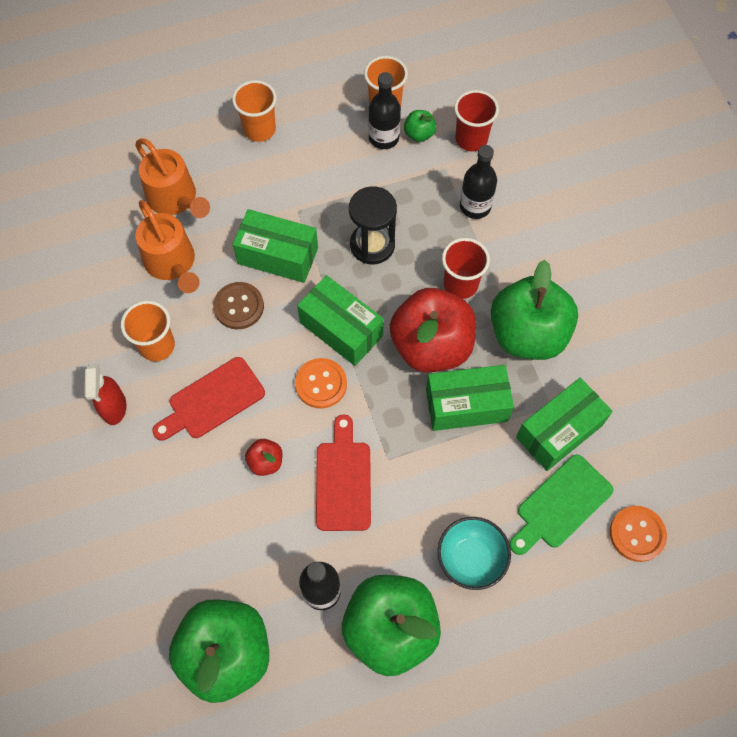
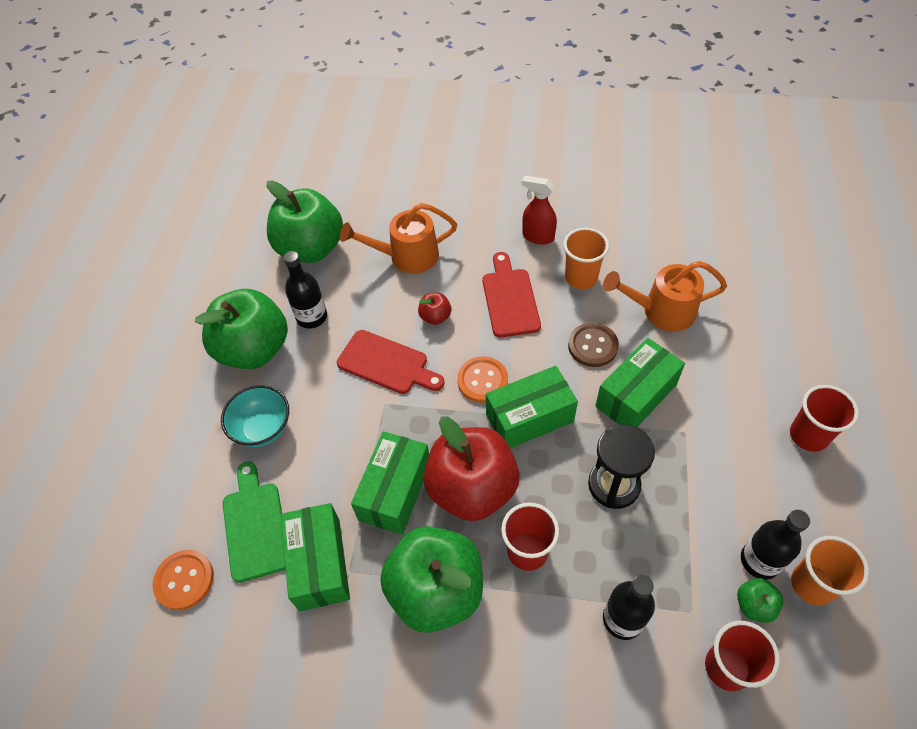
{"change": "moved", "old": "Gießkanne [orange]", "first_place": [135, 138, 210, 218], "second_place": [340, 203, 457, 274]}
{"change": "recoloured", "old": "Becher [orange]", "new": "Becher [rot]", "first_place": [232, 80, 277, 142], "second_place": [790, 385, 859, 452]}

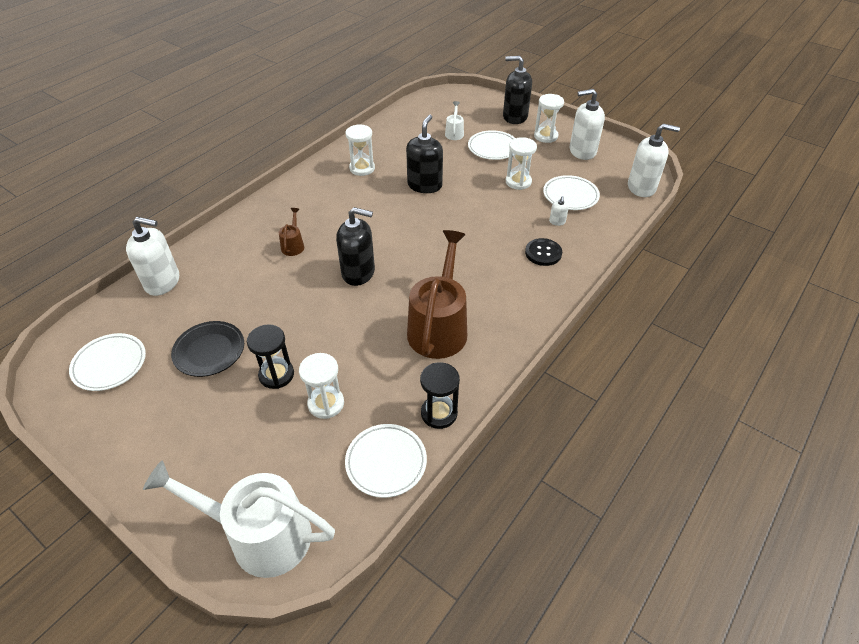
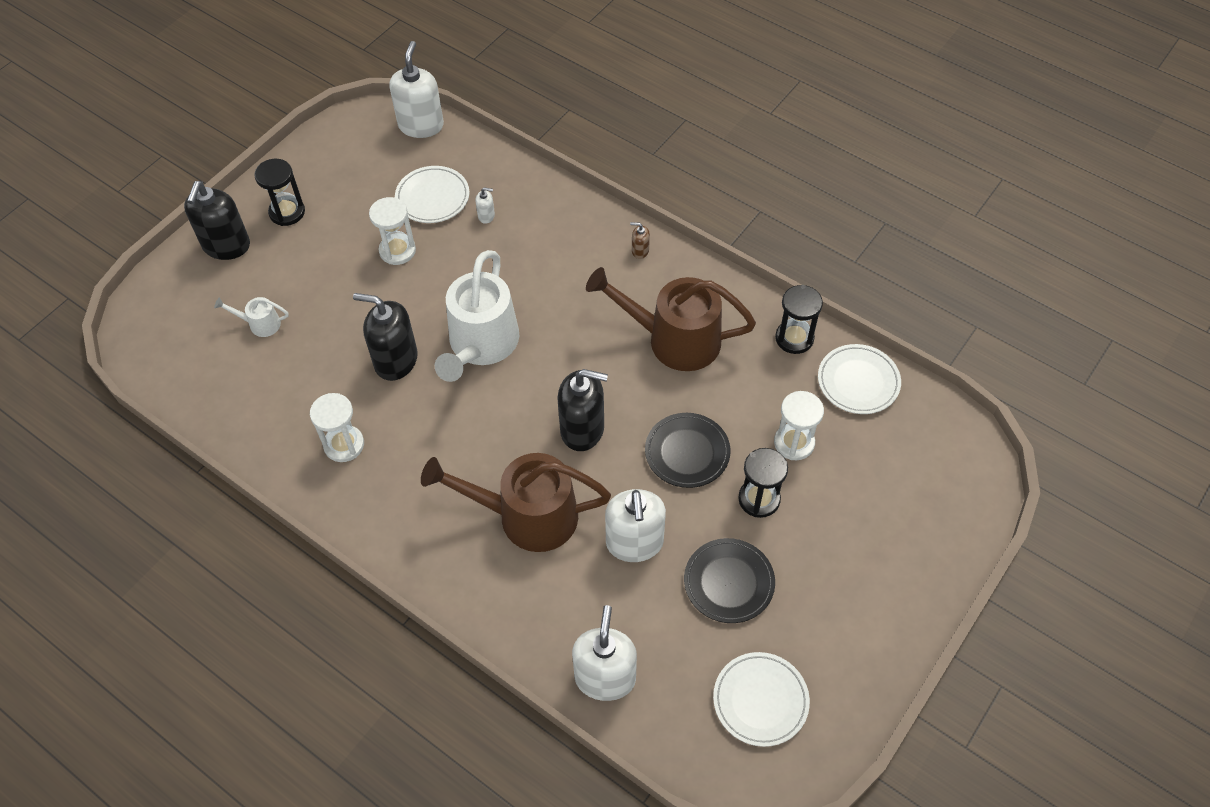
{"change": "moved", "old": "Gießkanne [weiß]", "first_place": [143, 460, 335, 578], "second_place": [435, 250, 519, 382]}
{"change": "resized", "old": "Gießkanne [braun]", "first_place": [279, 208, 304, 256], "second_place": [421, 453, 611, 552], "factor": 2.29}
{"change": "turned", "old": "Seifenspender [schwarz]", "first_place": [336, 207, 375, 286], "second_place": [557, 369, 608, 451], "degrees": 90}
{"change": "removed", "old": "Teller [weiß]", "first_place": [468, 130, 515, 160]}
{"change": "removed", "old": "Knopf [schwarz]", "first_place": [525, 238, 562, 266]}
{"change": "recoloured", "old": "Sanduhr [weiß]", "new": "Sanduhr [schwarz]", "first_place": [534, 94, 564, 143], "second_place": [254, 159, 305, 226]}
{"change": "moved", "old": "Seifenspender [weiß]", "first_place": [570, 89, 605, 160], "second_place": [605, 489, 666, 562]}
{"change": "added", "new": "Seifenspender [braun]", "second_place": [630, 222, 650, 259]}
{"change": "added", "new": "Teller [schwarz]", "second_place": [645, 413, 731, 488]}

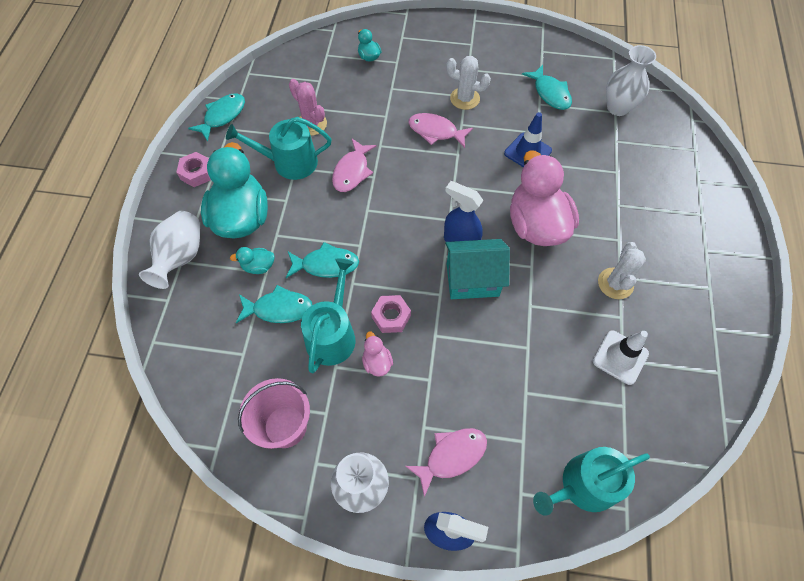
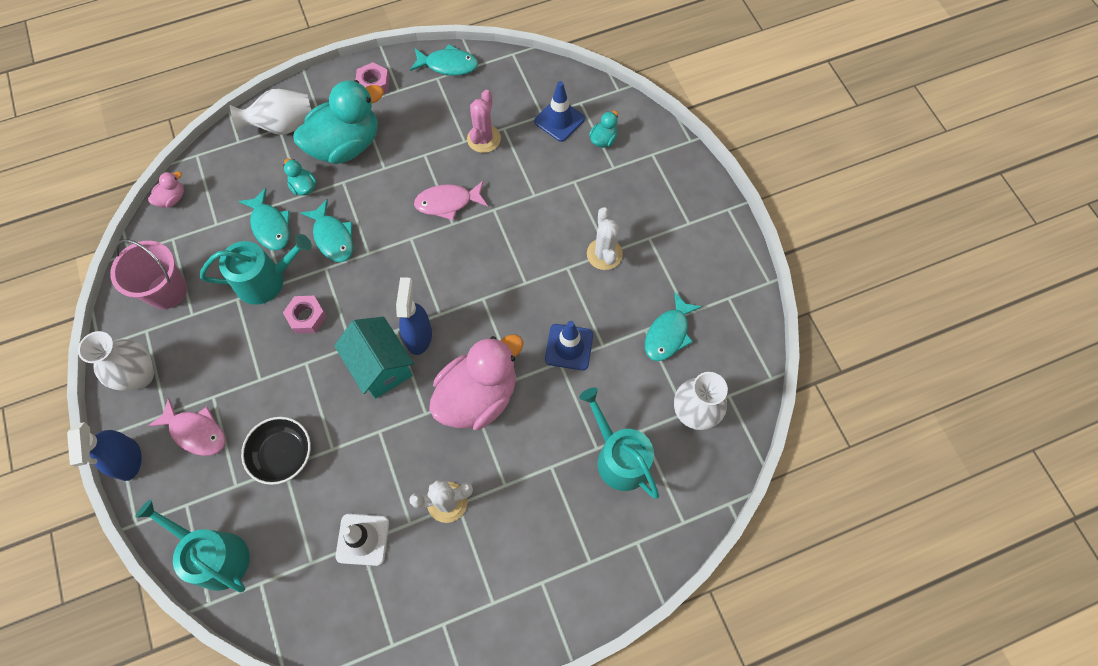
{"change": "moved", "old": "Gießkanne [türkis]", "first_place": [226, 117, 331, 180], "second_place": [579, 388, 659, 499]}
{"change": "moved", "old": "Ente [rosa]", "first_place": [362, 331, 393, 377], "second_place": [148, 171, 184, 208]}
{"change": "removed", "old": "Fisch [rosa]", "first_place": [408, 113, 473, 148]}
{"change": "added", "new": "Schüssel [schwarz]", "second_place": [241, 417, 311, 485]}
{"change": "added", "new": "Leitkegel [blau]", "second_place": [534, 81, 585, 142]}

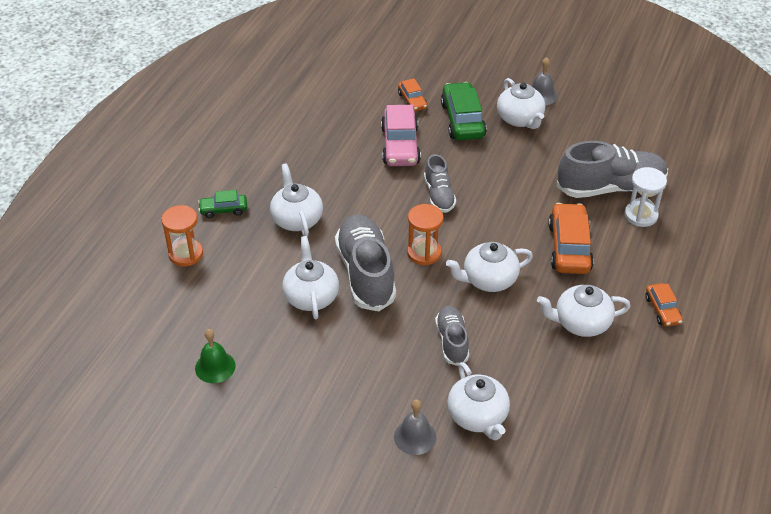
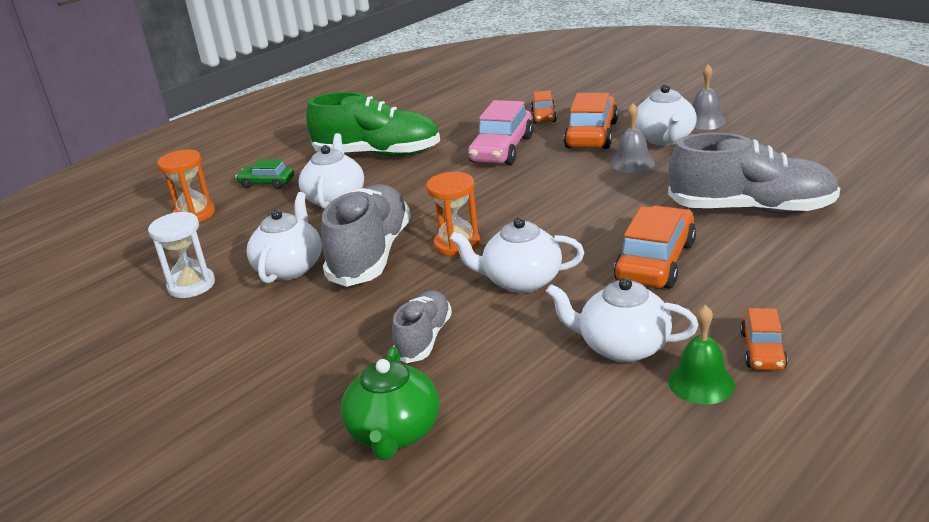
{"change": "moved", "old": "Glocke [grün]", "first_place": [195, 329, 236, 383], "second_place": [668, 305, 735, 404]}
{"change": "moved", "old": "Glocke [grau]", "first_place": [394, 399, 436, 455], "second_place": [611, 103, 655, 173]}
{"change": "removed", "old": "Schuh [grau]", "first_place": [424, 154, 456, 213]}
{"change": "recoloured", "old": "Auto [grün]", "new": "Auto [orange]", "first_place": [441, 82, 487, 140], "second_place": [564, 93, 618, 149]}
{"change": "recoloured", "old": "Teekanne [weiß]", "new": "Teekanne [grün]", "first_place": [447, 362, 510, 440], "second_place": [341, 347, 439, 460]}
{"change": "moved", "old": "Sanduhr [weiß]", "first_place": [624, 167, 667, 227], "second_place": [148, 212, 215, 298]}
{"change": "added", "new": "Schuh [grün]", "second_place": [306, 92, 440, 156]}

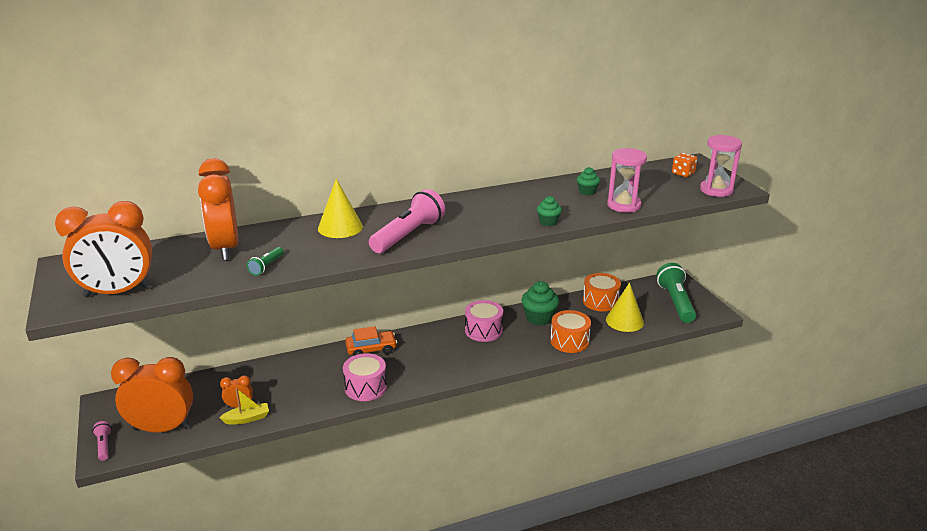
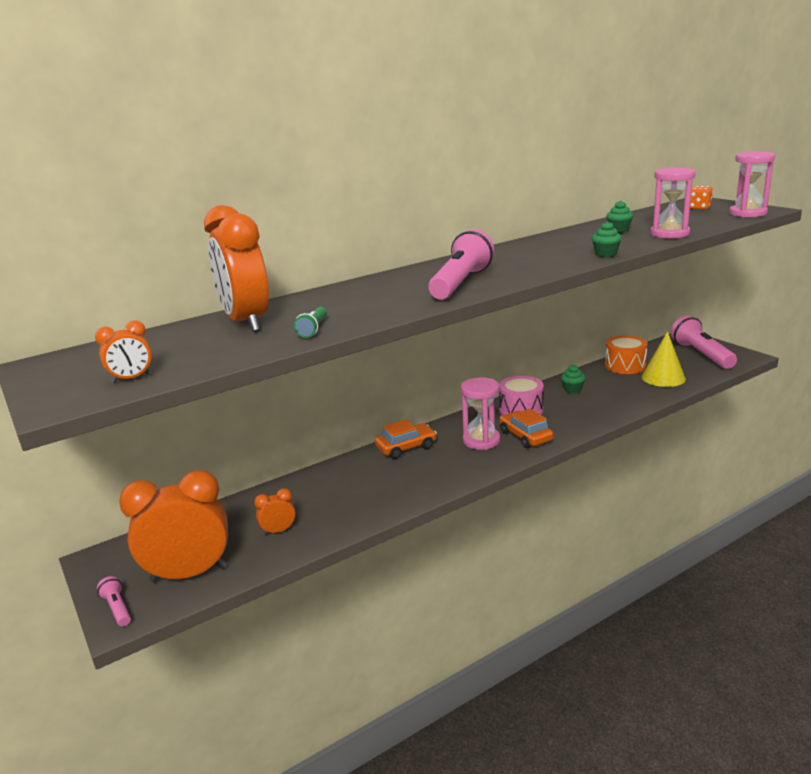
{"change": "resized", "old": "Wecker [orange]", "first_place": [55, 201, 152, 298], "second_place": [95, 320, 152, 383], "factor": 0.44}
{"change": "removed", "old": "Boot [gelb]", "first_place": [219, 388, 269, 424]}
{"change": "removed", "old": "Kegel [gelb]", "first_place": [318, 179, 363, 238]}
{"change": "removed", "old": "Trommel [rosa]", "first_place": [343, 353, 387, 401]}
{"change": "resized", "old": "Muffin [grün]", "first_place": [521, 281, 559, 326], "second_place": [561, 364, 586, 393], "factor": 0.57}
{"change": "removed", "old": "Trommel [orange]", "first_place": [550, 310, 591, 353]}
{"change": "recoloured", "old": "Taschenlampe [grün]", "new": "Taschenlampe [rosa]", "first_place": [656, 263, 696, 323], "second_place": [671, 315, 737, 369]}
{"change": "added", "new": "Sanduhr [rosa]", "second_place": [460, 377, 500, 450]}
{"change": "added", "new": "Auto [orange]", "second_place": [500, 409, 553, 448]}

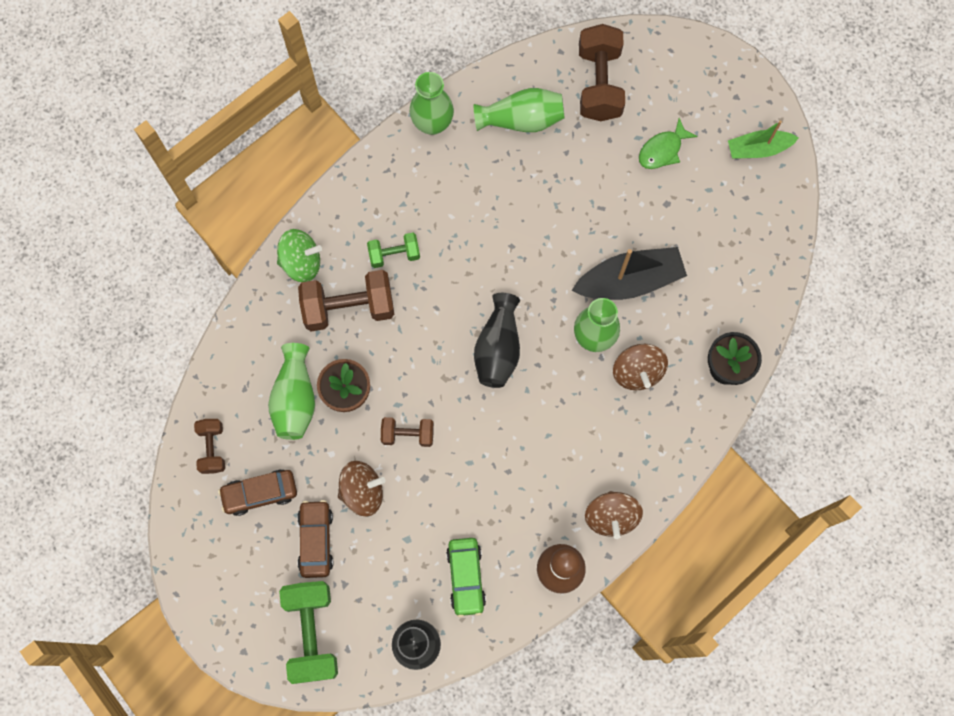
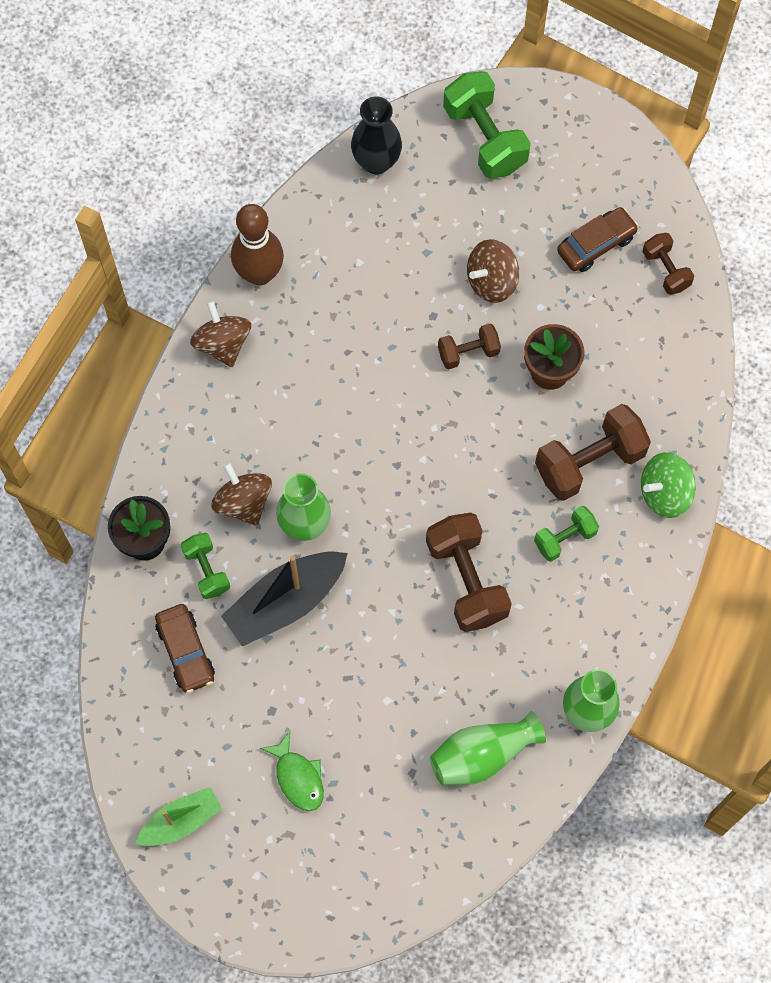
{"change": "removed", "old": "Vase [grün]", "first_place": [268, 343, 315, 440]}
{"change": "moved", "old": "Auto [braun]", "first_place": [297, 500, 333, 578], "second_place": [155, 604, 215, 693]}
{"change": "removed", "old": "Auto [grün]", "first_place": [446, 538, 486, 617]}
{"change": "removed", "old": "Vase [schwarz]", "first_place": [474, 293, 520, 388]}
{"change": "moved", "old": "Hantel [braun]", "first_place": [579, 24, 625, 121], "second_place": [426, 512, 512, 632]}
{"change": "turned", "old": "Fisch [grün]", "first_place": [639, 118, 698, 169], "second_place": [260, 731, 324, 811], "degrees": 120}
{"change": "added", "new": "Hantel [grün]", "second_place": [181, 533, 230, 599]}

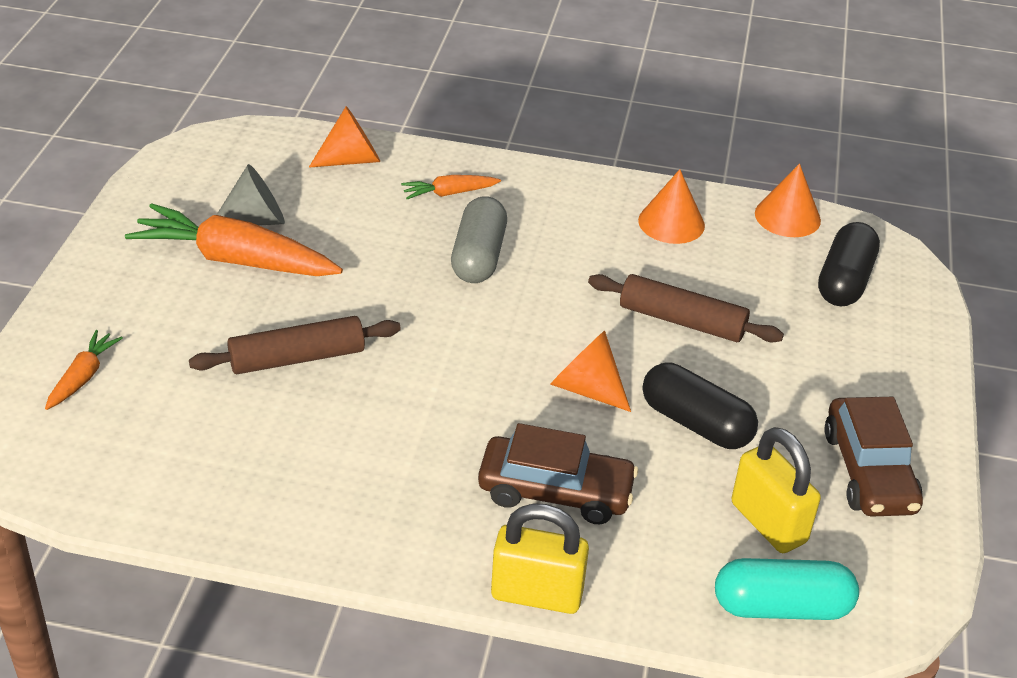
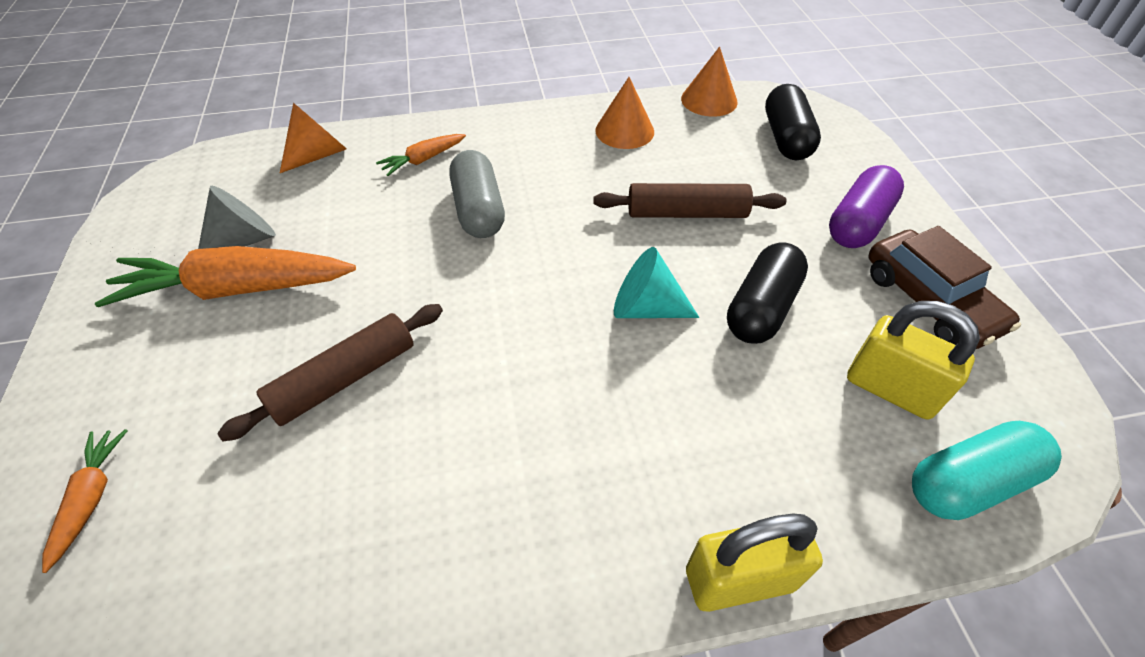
{"change": "removed", "old": "Auto [braun]", "first_place": [478, 423, 638, 524]}
{"change": "recoloured", "old": "Kegel [orange]", "new": "Kegel [türkis]", "first_place": [550, 331, 631, 412], "second_place": [614, 247, 699, 318]}
{"change": "turned", "old": "Kapsel [schwarz]", "first_place": [643, 363, 758, 449], "second_place": [727, 242, 808, 344], "degrees": -75}
{"change": "added", "new": "Kapsel [lila]", "second_place": [829, 165, 904, 248]}

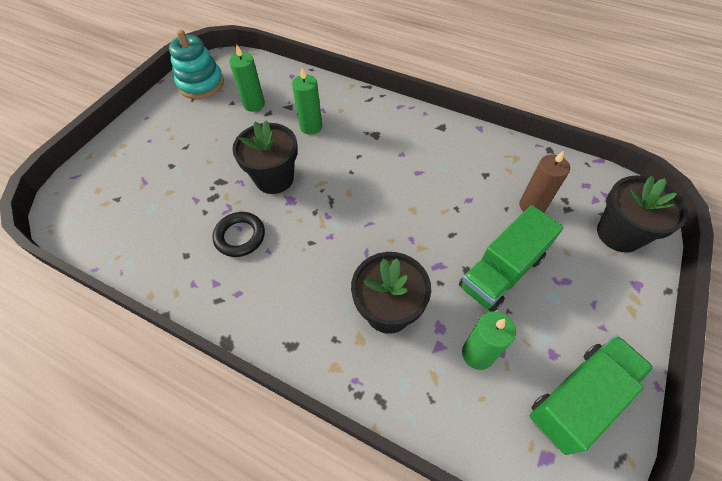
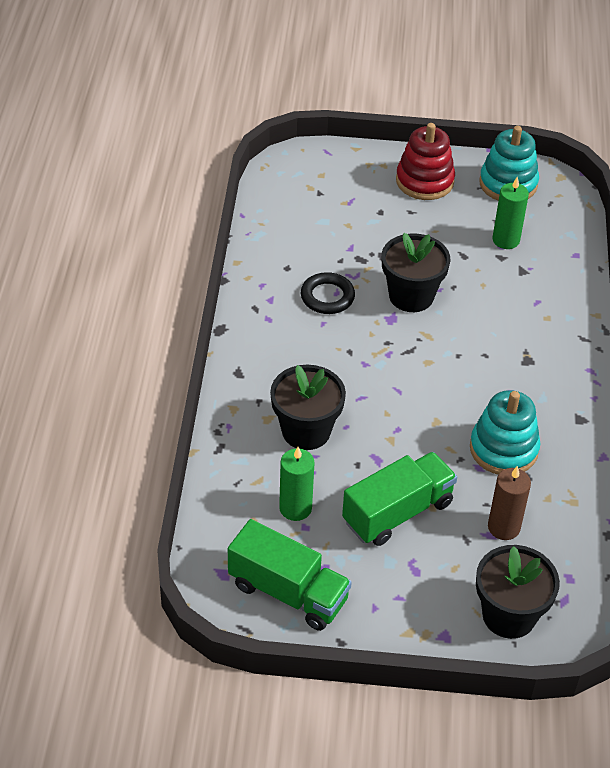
{"change": "removed", "old": "Kerze [grün]", "first_place": [292, 68, 322, 135]}
{"change": "turned", "old": "Lastwagen [grün]", "first_place": [459, 205, 564, 312], "second_place": [342, 452, 457, 546], "degrees": 120}
{"change": "added", "new": "Stapelspielzeug [rot]", "second_place": [396, 123, 455, 200]}
{"change": "added", "new": "Stapelspielzeug [türkis]", "second_place": [470, 390, 540, 475]}

